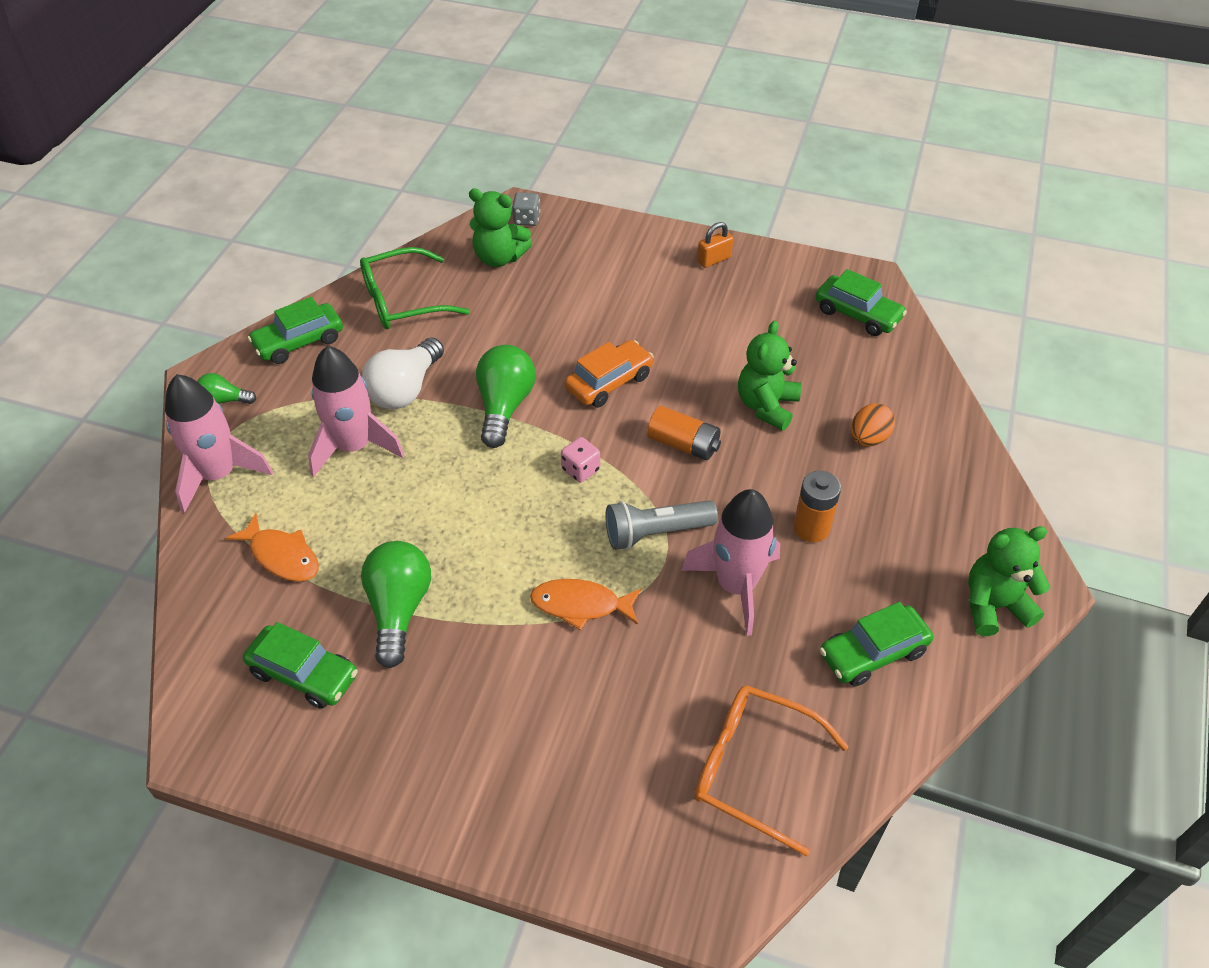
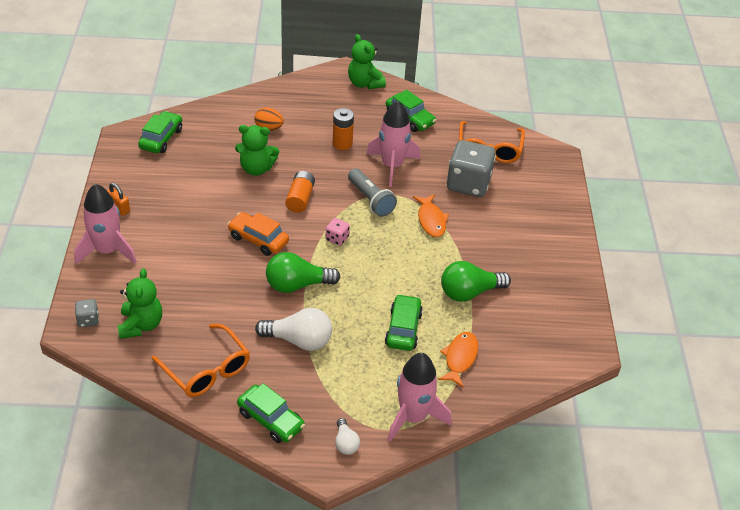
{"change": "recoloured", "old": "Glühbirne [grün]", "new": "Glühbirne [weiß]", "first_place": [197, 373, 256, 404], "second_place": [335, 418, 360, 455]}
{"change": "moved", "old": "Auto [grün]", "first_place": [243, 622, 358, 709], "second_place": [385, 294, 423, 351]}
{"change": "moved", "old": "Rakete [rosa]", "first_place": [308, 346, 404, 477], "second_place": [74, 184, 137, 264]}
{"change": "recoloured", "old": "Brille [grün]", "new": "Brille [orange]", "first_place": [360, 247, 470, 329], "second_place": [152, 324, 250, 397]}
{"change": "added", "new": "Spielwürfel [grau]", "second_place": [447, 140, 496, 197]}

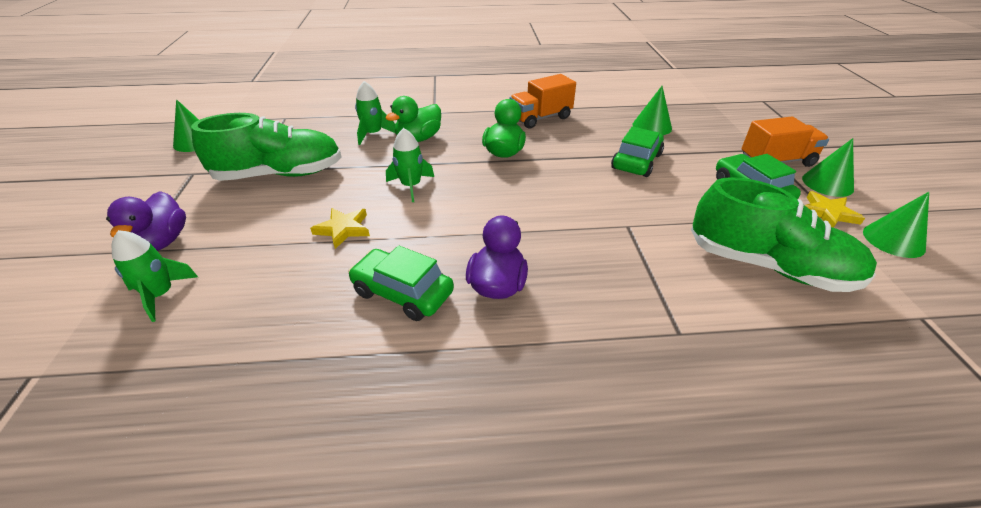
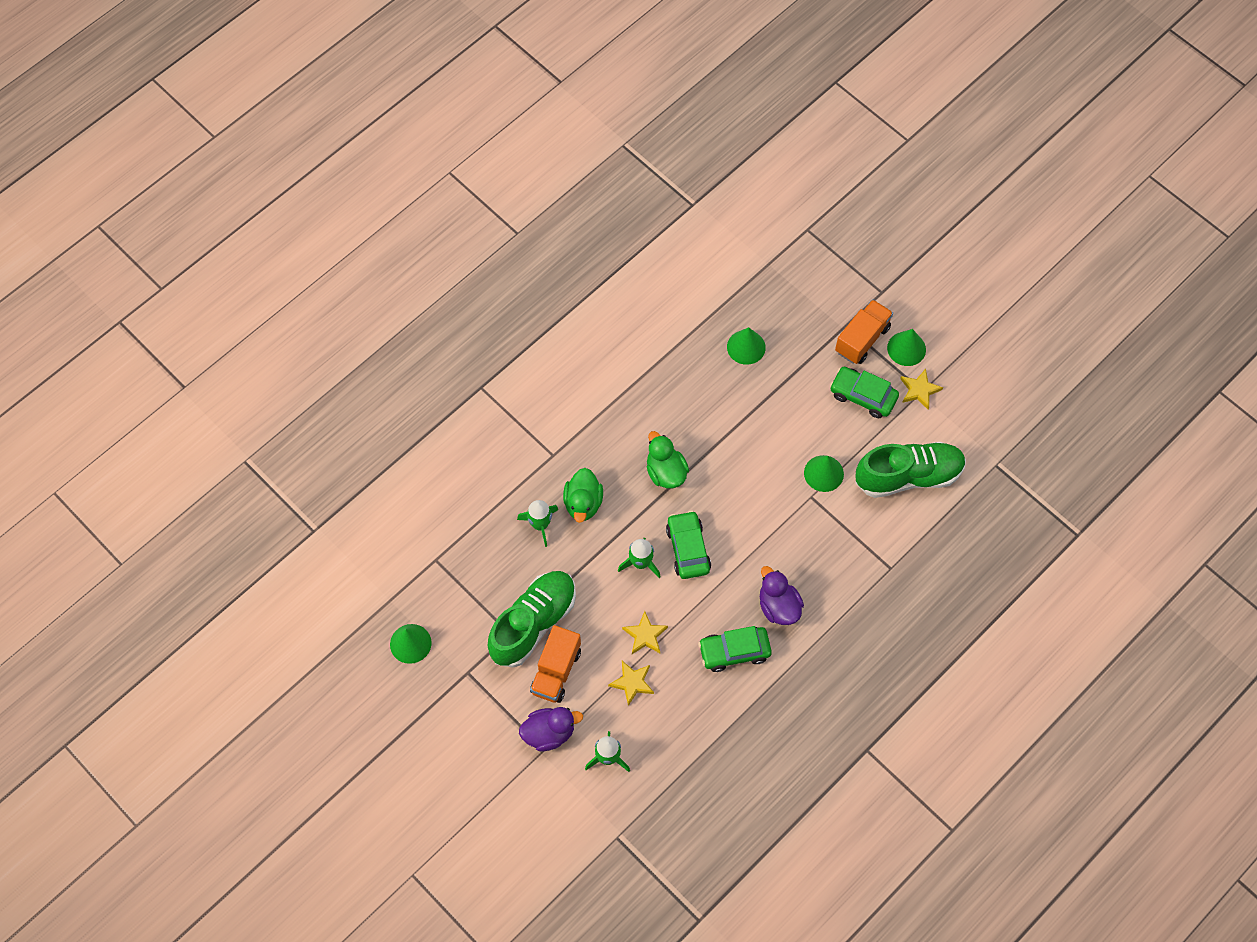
{"change": "turned", "old": "Ente [lila]", "first_place": [106, 191, 186, 251], "second_place": [519, 707, 583, 751], "degrees": -60}
{"change": "moved", "old": "Lastwagen [orange]", "first_place": [510, 74, 576, 129], "second_place": [530, 625, 581, 703]}
{"change": "moved", "old": "Auto [grün]", "first_place": [611, 127, 664, 177], "second_place": [666, 511, 711, 579]}
{"change": "moved", "old": "Kegel [grün]", "first_place": [863, 192, 929, 258], "second_place": [804, 455, 844, 492]}
{"change": "added", "new": "Stern [gelb]", "second_place": [608, 661, 654, 706]}

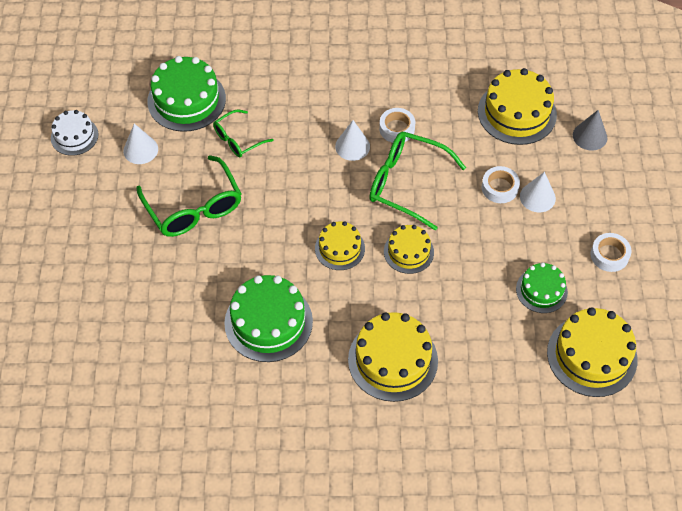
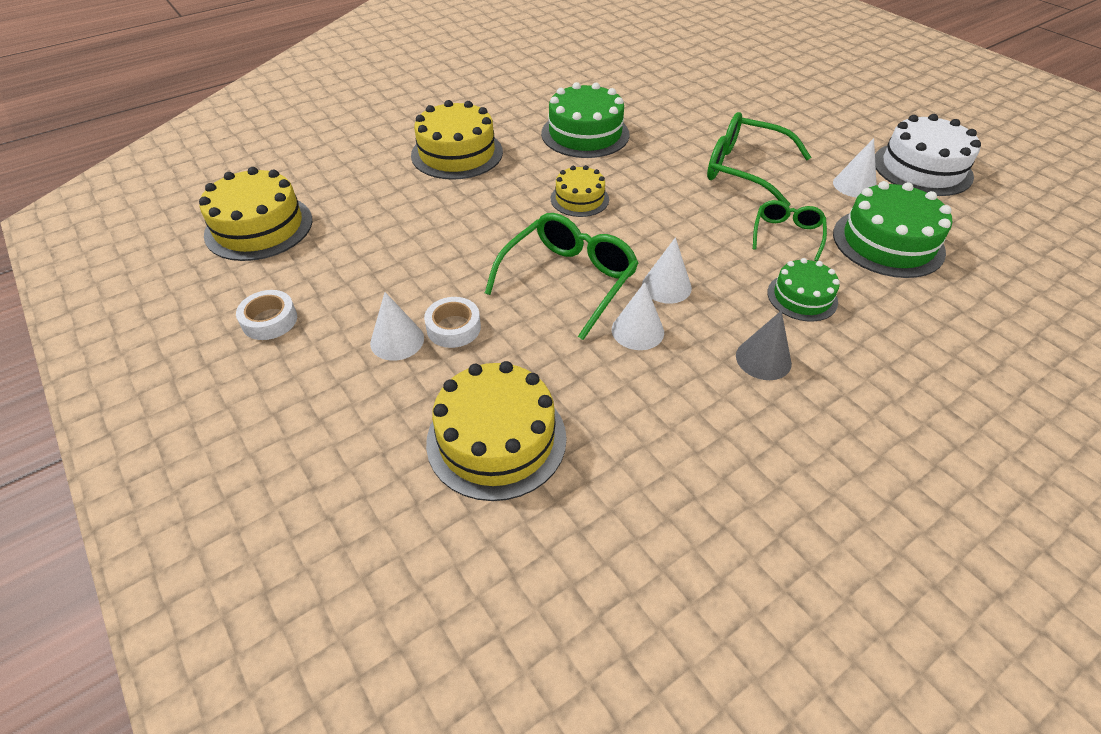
{"change": "resized", "old": "Kuchen [weiß]", "first_place": [51, 110, 99, 156], "second_place": [875, 114, 981, 196], "factor": 1.69}
{"change": "turned", "old": "Brille [grün]", "first_place": [369, 131, 466, 231], "second_place": [485, 213, 639, 340], "degrees": -45}
{"change": "replaced", "old": "Klebeband [weiß]", "new": "Kegel [weiß]", "first_place": [379, 108, 415, 143], "second_place": [612, 282, 664, 350]}
{"change": "removed", "old": "Kuchen [gelb]", "first_place": [384, 225, 434, 274]}
{"change": "moved", "old": "Kuchen [grün]", "first_place": [516, 262, 568, 313], "second_place": [767, 258, 840, 321]}
{"change": "moved", "old": "Kegel [grau]", "first_place": [573, 110, 607, 151], "second_place": [736, 311, 792, 380]}

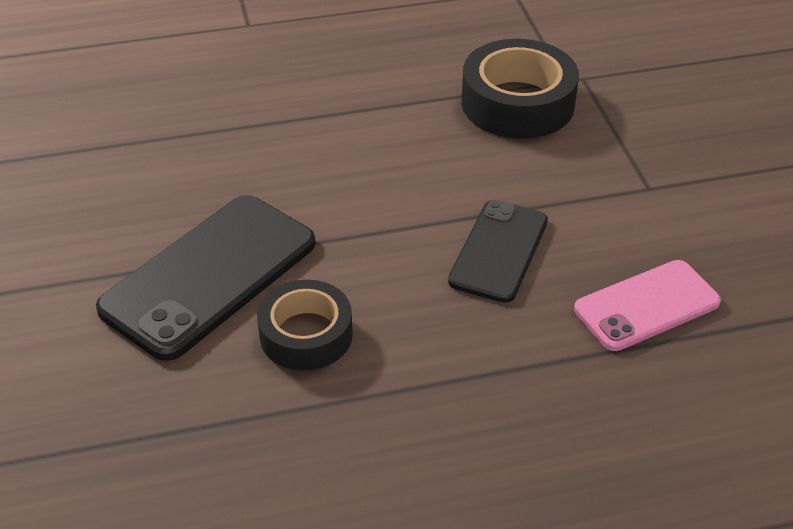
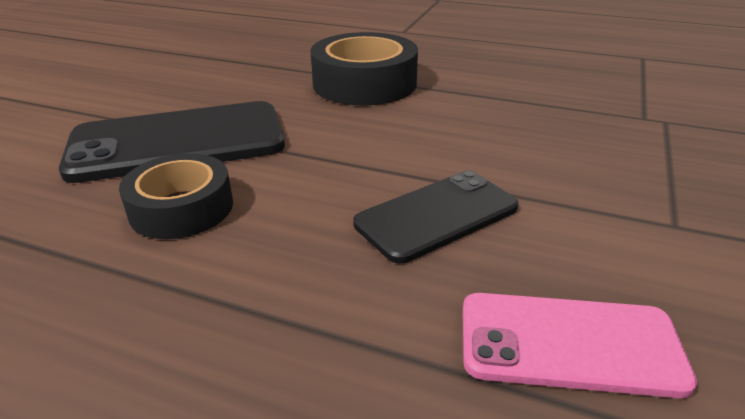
{"change": "moved", "old": "Klebeband [schwarz]", "first_place": [461, 39, 579, 139], "second_place": [310, 32, 418, 105]}

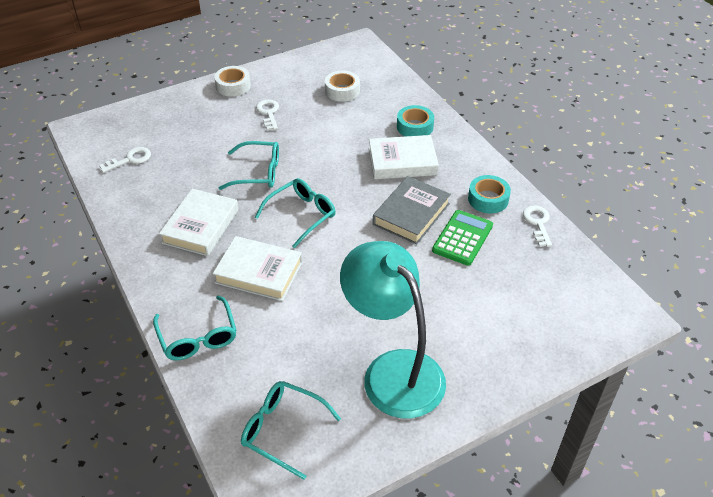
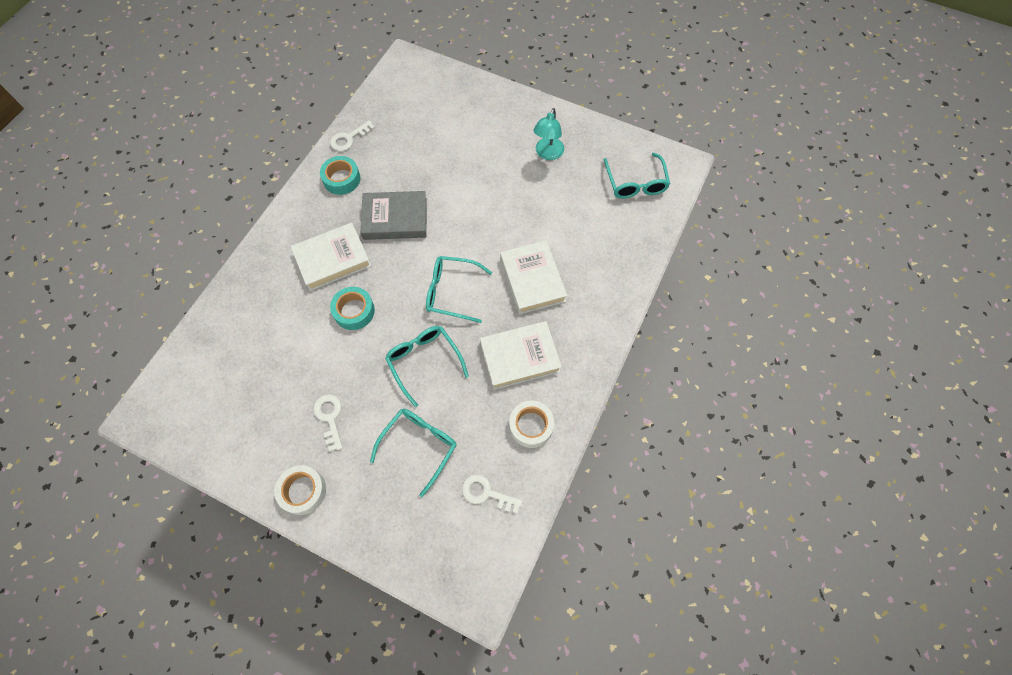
{"change": "moved", "old": "Brille [türkis]", "first_place": [153, 295, 236, 360], "second_place": [370, 409, 457, 497]}
{"change": "turned", "old": "Schlüssel [weiß]", "first_place": [256, 99, 279, 130], "second_place": [313, 394, 343, 451], "degrees": 120}
{"change": "moved", "old": "Klebeband [weiß]", "first_place": [325, 71, 360, 102], "second_place": [509, 401, 554, 448]}
{"change": "resized", "old": "Lampe [türkis]", "first_place": [340, 241, 446, 419], "second_place": [533, 108, 564, 160], "factor": 0.49}
{"change": "turned", "old": "Buch [weiß]", "first_place": [369, 135, 439, 179], "second_place": [291, 223, 371, 291], "degrees": -75}
{"change": "moved", "old": "Klebeband [türkis]", "first_place": [397, 105, 434, 137], "second_place": [330, 287, 375, 330]}
{"change": "removed", "old": "Taschenrechner [grün]", "first_place": [432, 210, 493, 266]}

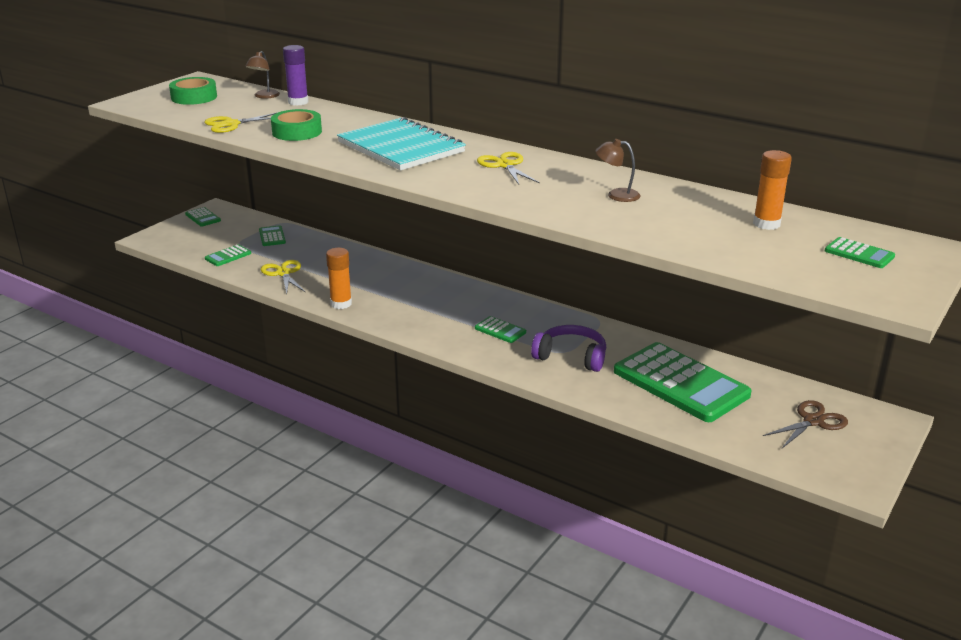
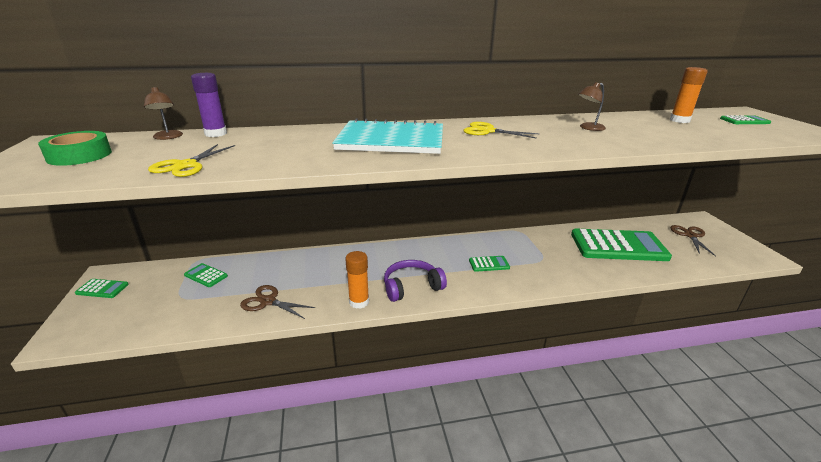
{"change": "removed", "old": "Taschenrechner [grün]", "first_place": [205, 244, 251, 266]}
{"change": "recoloured", "old": "Schere [gelb]", "new": "Schere [braun]", "first_place": [261, 260, 305, 294], "second_place": [240, 285, 316, 319]}
{"change": "removed", "old": "Klebeband [grün]", "first_place": [271, 109, 322, 141]}
{"change": "moved", "old": "Kopfhörer [lila]", "first_place": [531, 325, 606, 372], "second_place": [384, 260, 447, 302]}

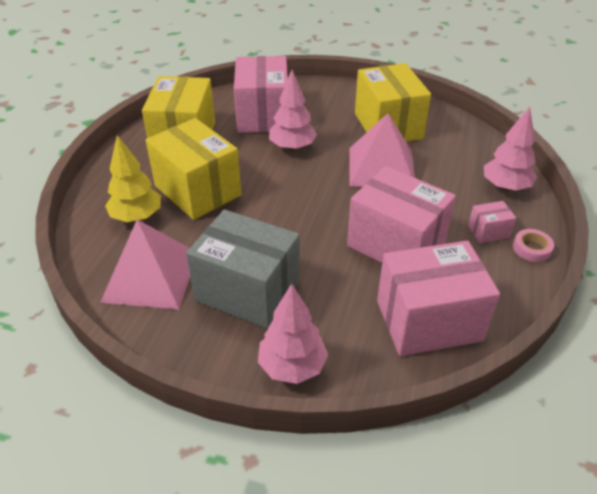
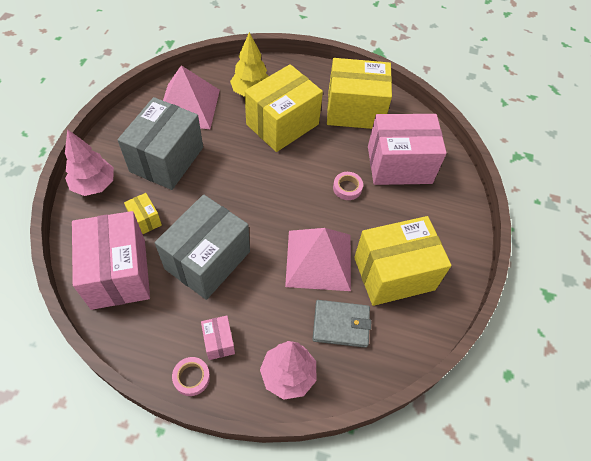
{"change": "replaced", "old": "Baum [rosa]", "new": "Klebeband [rosa]", "first_place": [269, 70, 317, 151], "second_place": [333, 172, 363, 200]}
{"change": "recoloured", "old": "Schachtel [rosa]", "new": "Schachtel [grau]", "first_place": [347, 166, 456, 263], "second_place": [155, 195, 250, 300]}
{"change": "added", "new": "Schachtel [gelb]", "second_place": [124, 193, 162, 234]}
{"change": "added", "new": "Geldbörse [grau]", "second_place": [312, 300, 371, 348]}

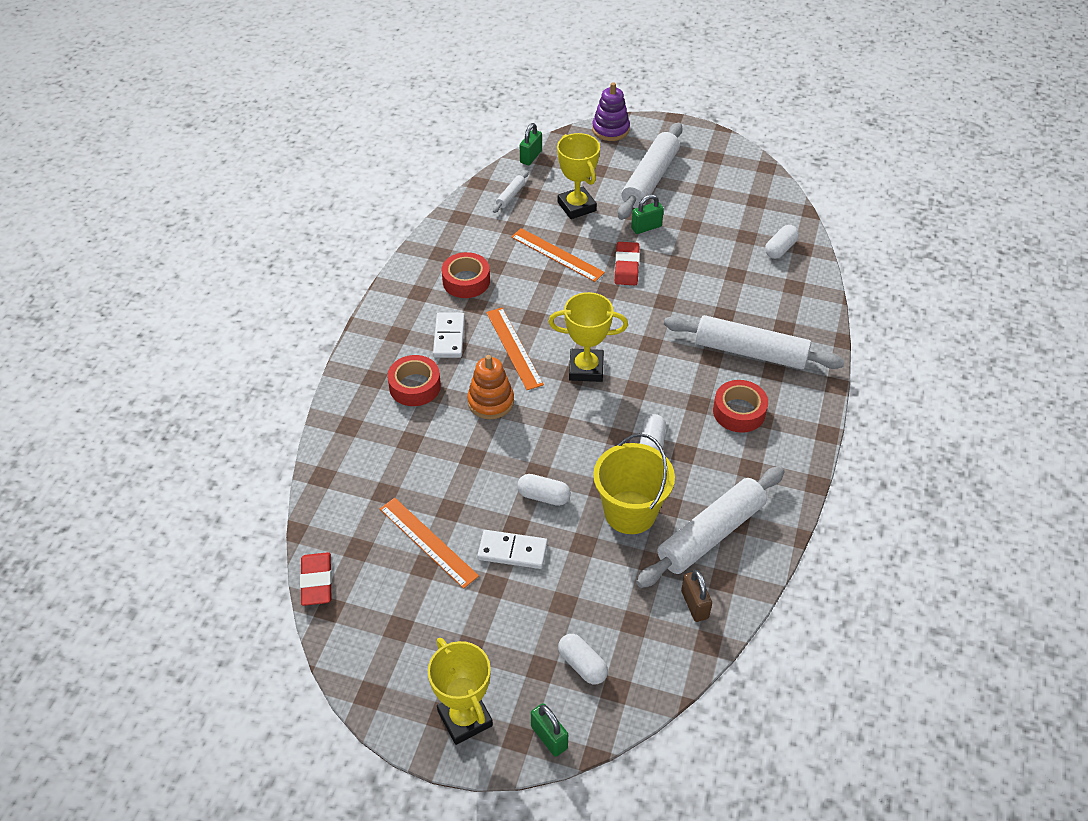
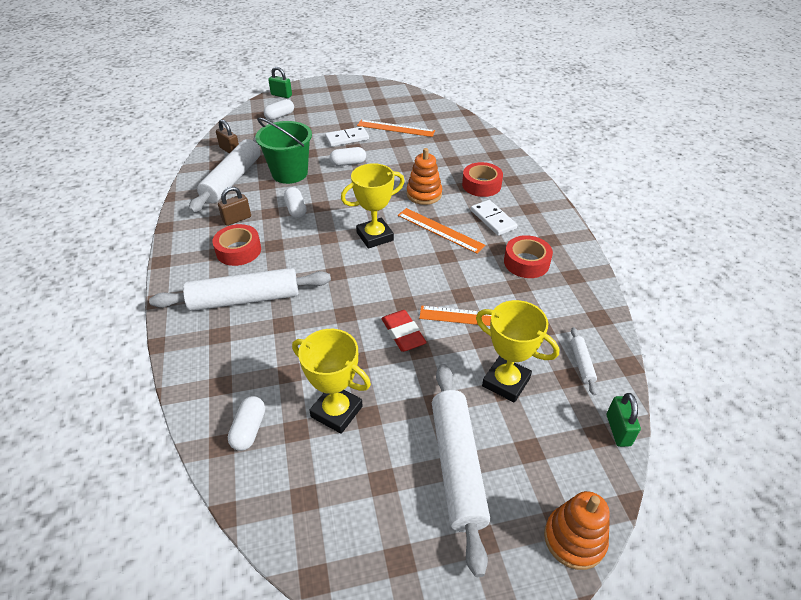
{"change": "removed", "old": "Radiergummi [rot]", "first_place": [300, 552, 332, 606]}
{"change": "moved", "old": "Pokal [gelb]", "first_place": [428, 638, 493, 745], "second_place": [292, 329, 371, 434]}
{"change": "turned", "old": "Kapsel [weiß]", "first_place": [558, 634, 608, 685], "second_place": [264, 99, 294, 120], "degrees": -60}
{"change": "recoloured", "old": "Stapelspielzeug [lila]", "new": "Stapelspielzeug [orange]", "first_place": [592, 82, 630, 141], "second_place": [544, 491, 610, 570]}
{"change": "recoloured", "old": "Eimer [gelb]", "new": "Eimer [grün]", "first_place": [593, 433, 675, 534], "second_place": [255, 117, 312, 184]}
{"change": "removed", "old": "Vorhängeschloss [grün]", "first_place": [631, 194, 664, 234]}
{"change": "added", "new": "Vorhängeschloss [braun]", "second_place": [218, 186, 251, 226]}

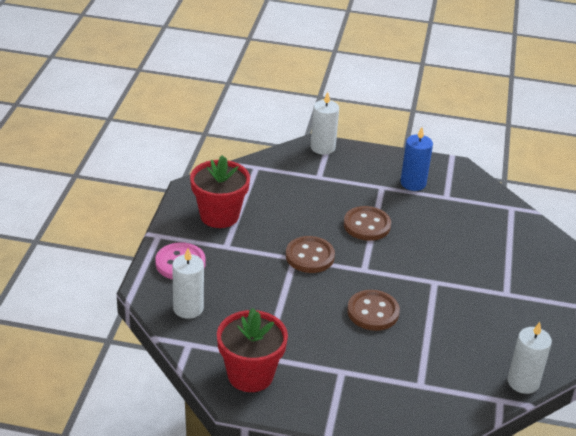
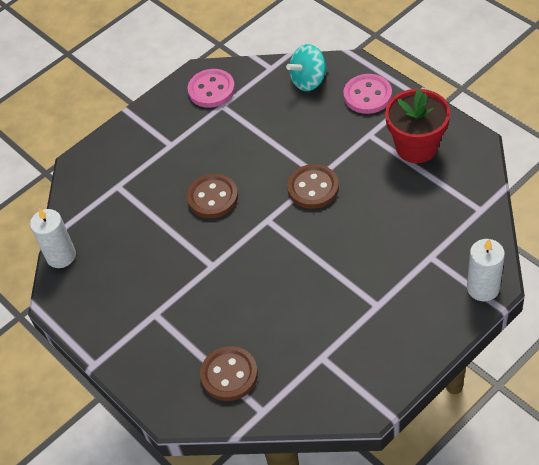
{"change": "replaced", "old": "Kerze [weiß]", "new": "Kreisel [türkis]", "first_place": [172, 248, 204, 319], "second_place": [286, 44, 327, 91]}
{"change": "replaced", "old": "Blumentopf [rot]", "new": "Knopf [rosa]", "first_place": [217, 308, 288, 392], "second_place": [188, 69, 235, 108]}
{"change": "moved", "old": "Knopf [braun]", "first_place": [344, 206, 391, 241], "second_place": [200, 346, 258, 401]}
{"change": "removed", "old": "Kerze [blau]", "first_place": [401, 127, 433, 191]}

